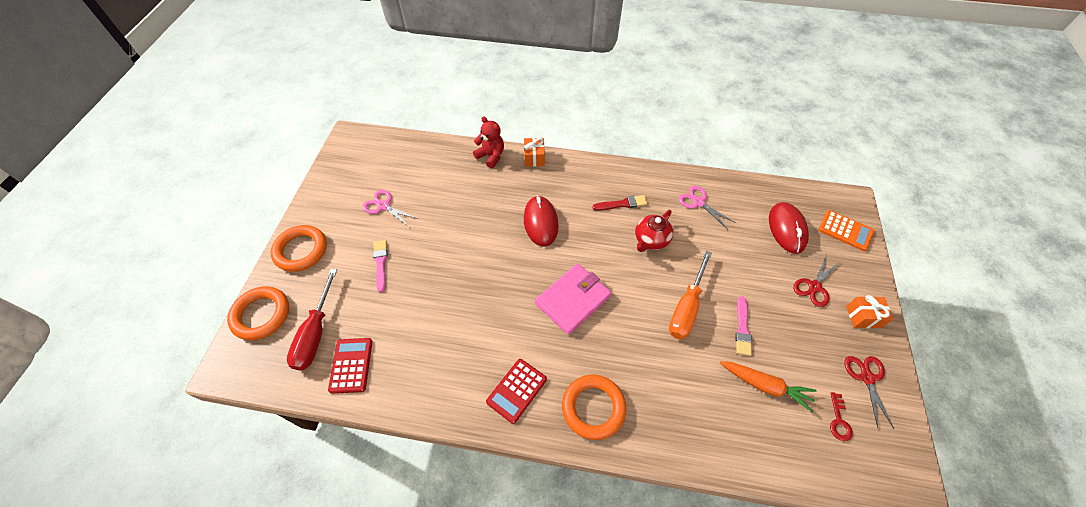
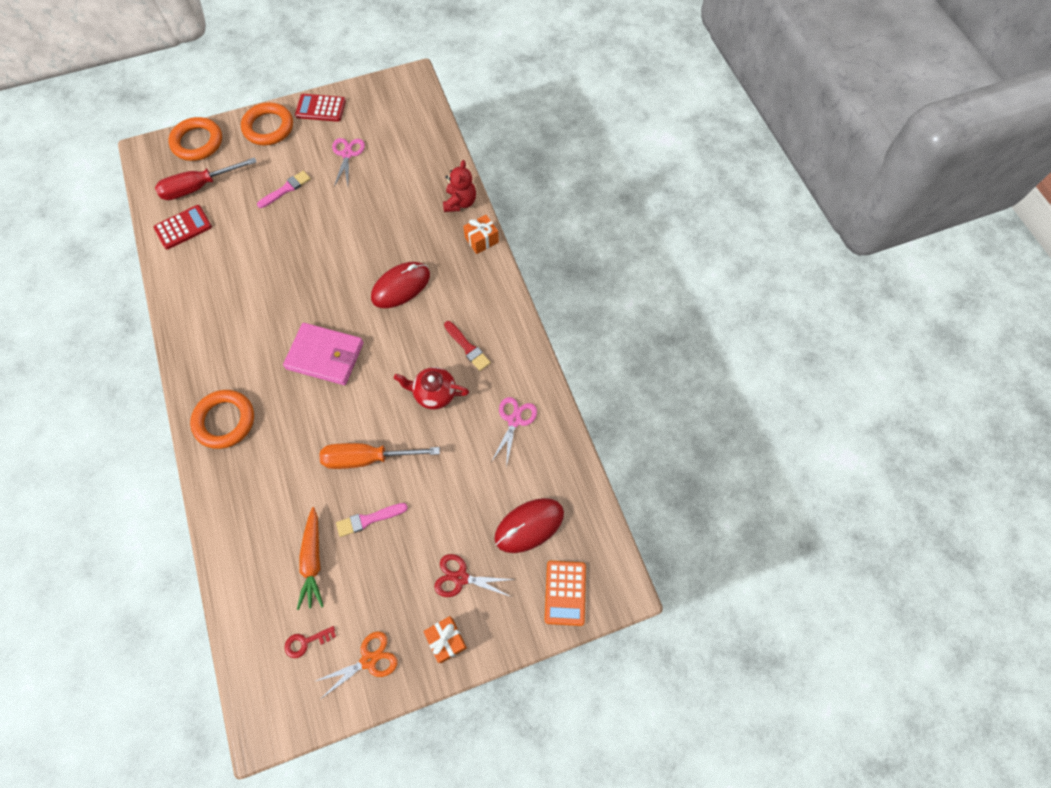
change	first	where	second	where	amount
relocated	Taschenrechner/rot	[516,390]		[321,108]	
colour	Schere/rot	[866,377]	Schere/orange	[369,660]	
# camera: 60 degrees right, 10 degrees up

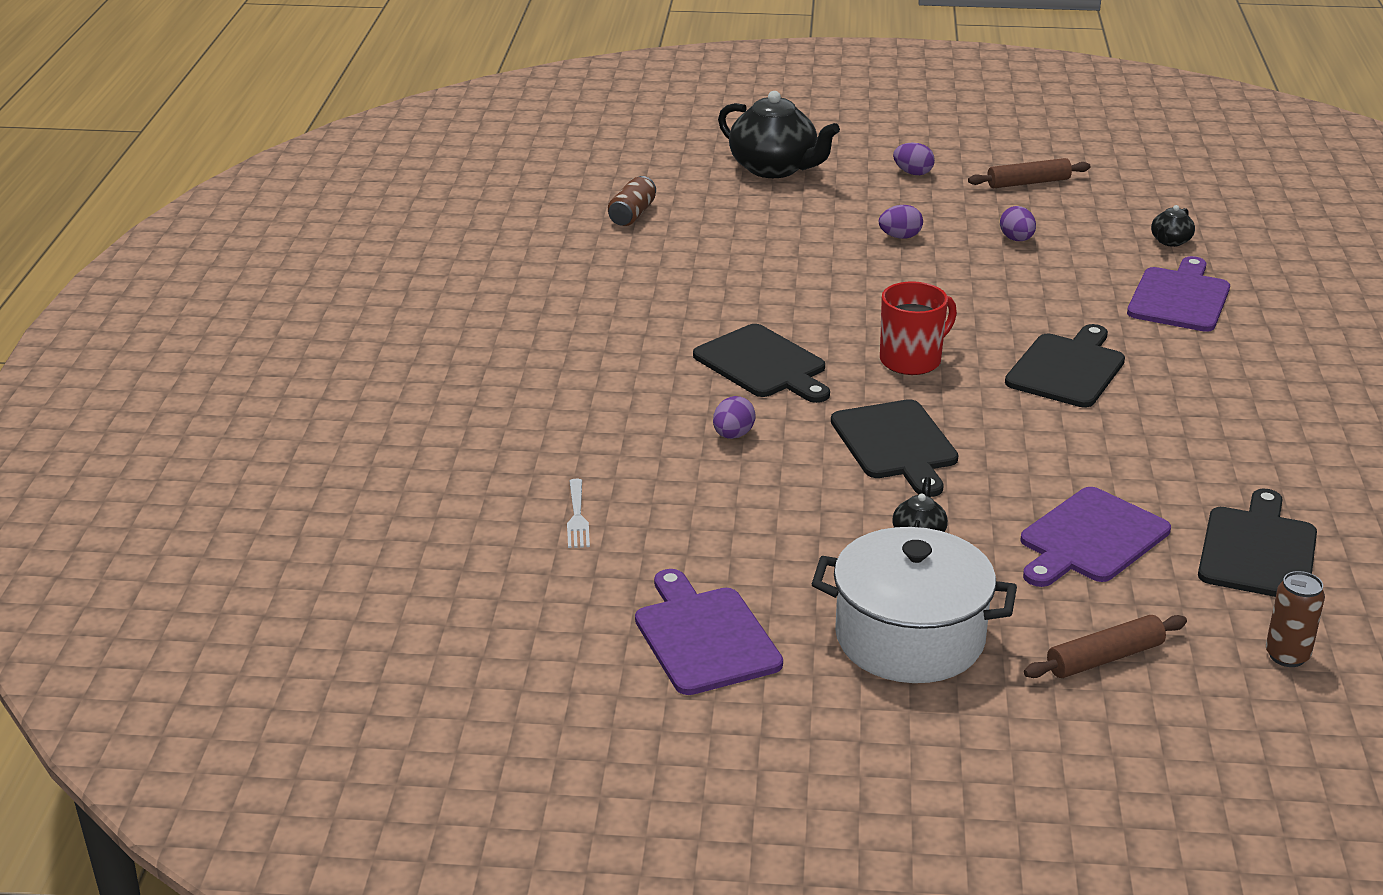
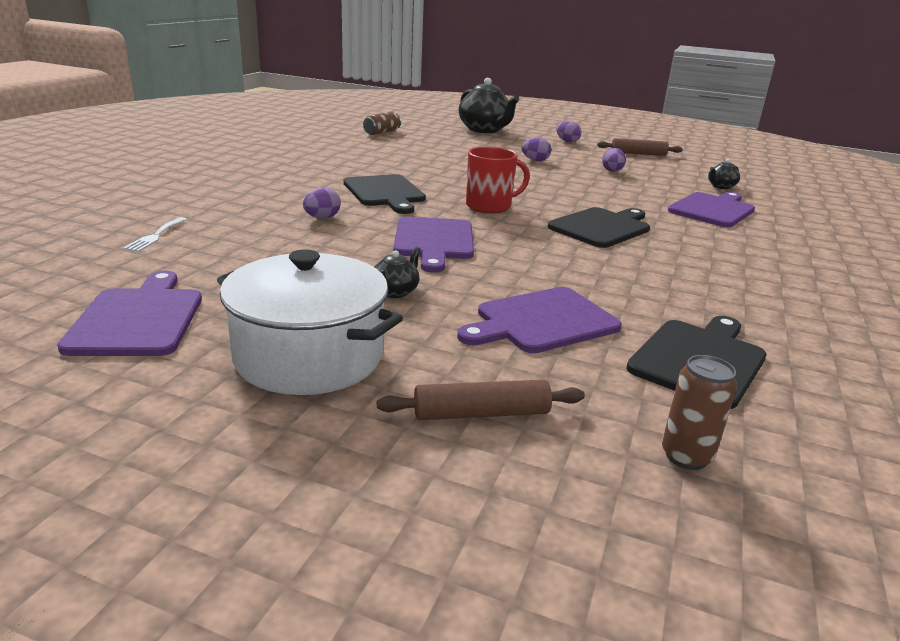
change	first	where	second	where	amount
colour	Schneidebrett/schwarz	[896,444]	Schneidebrett/lila	[434,241]	
# camera: 15 degrees right, 5 degrees down

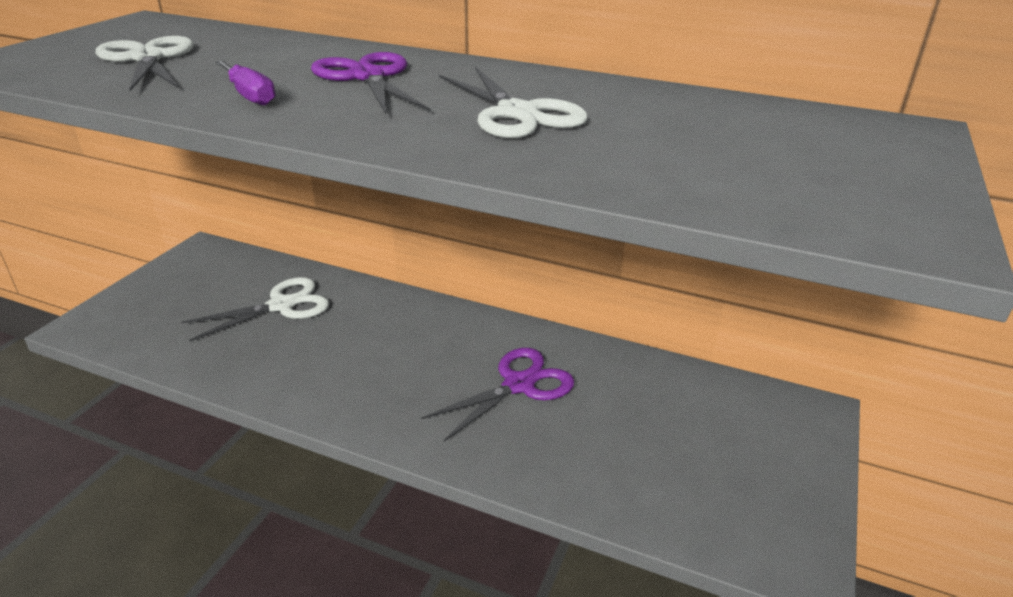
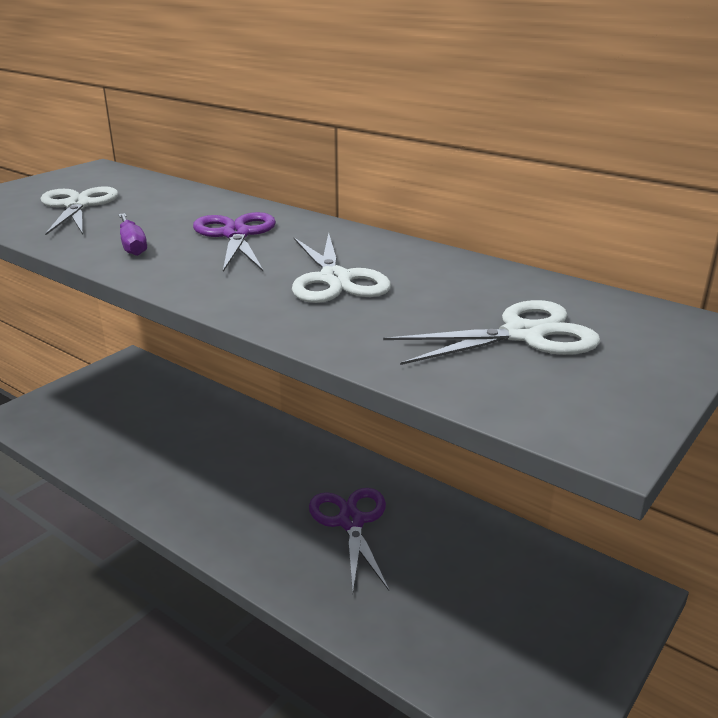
change	first	where	second	where	amount
relocated	Schere/weiß	[281,305]		[523,335]	
spun	Schere/lila	[519,385]		[351,522]	75 degrees counterclockwise
# camera: 15 degrees right, 5 degrees down

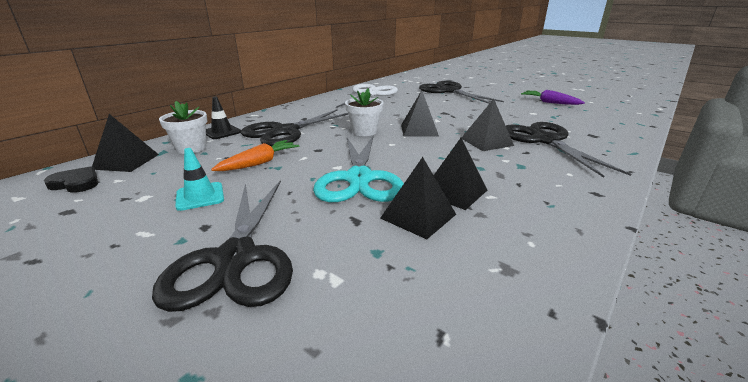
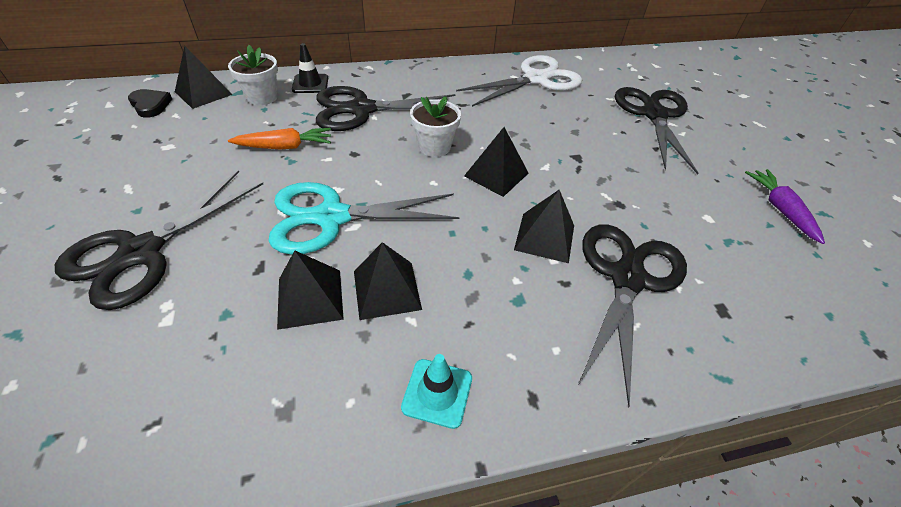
change	first	where	second	where	amount
relocated	Leitkegel/türkis	[200,196]		[437,393]	
spun	Schere/türkis	[359,179]		[331,217]	45 degrees clockwise
# camera: 35 degrees right, 20 degrees up

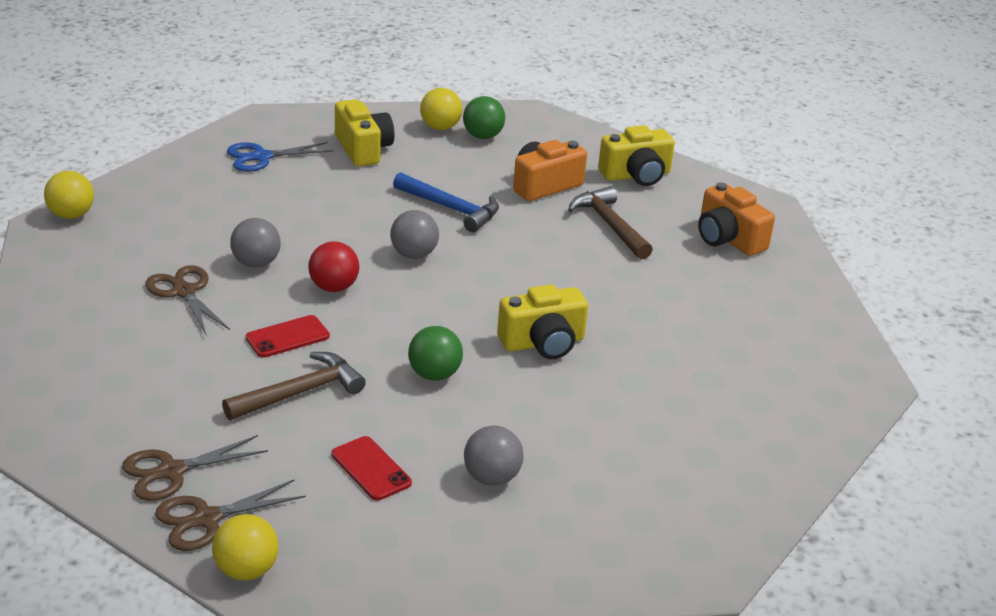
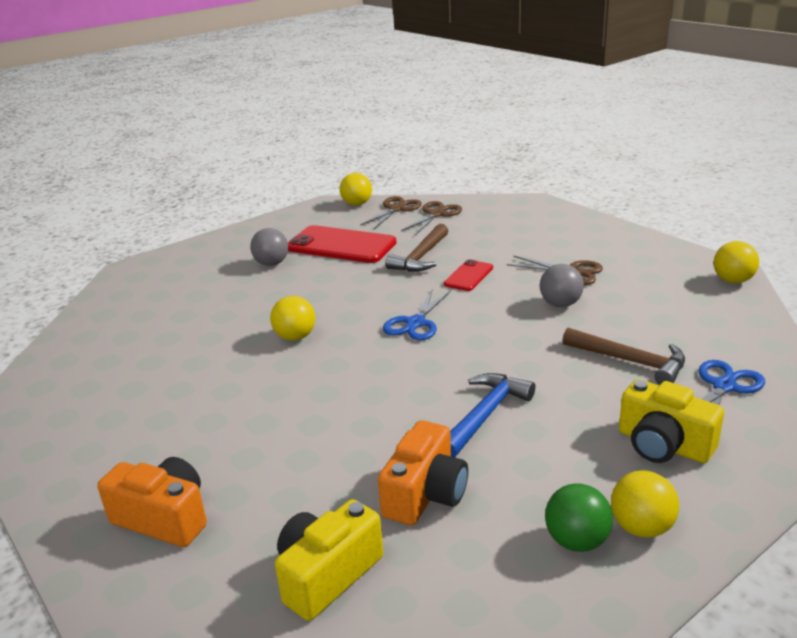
change	first	where	second	where	amount
missing	Ball/rot	[333,287]			
size	Handy/rot	[371,469]		[341,245]	x1.95
missing	Ball/grau	[413,254]			
spun	Hammer/blau	[451,209]		[485,415]	120 degrees clockwise
missing	Ball/grün	[434,374]			
exchanged	Kamera/gelb	[543,343]	Ball/gelb	[295,337]	
relocated	Hammer/braun	[610,225]		[630,361]	
appeared			Schere/blau	[415,323]	
# camera: 155 degrees right, 5 degrees down

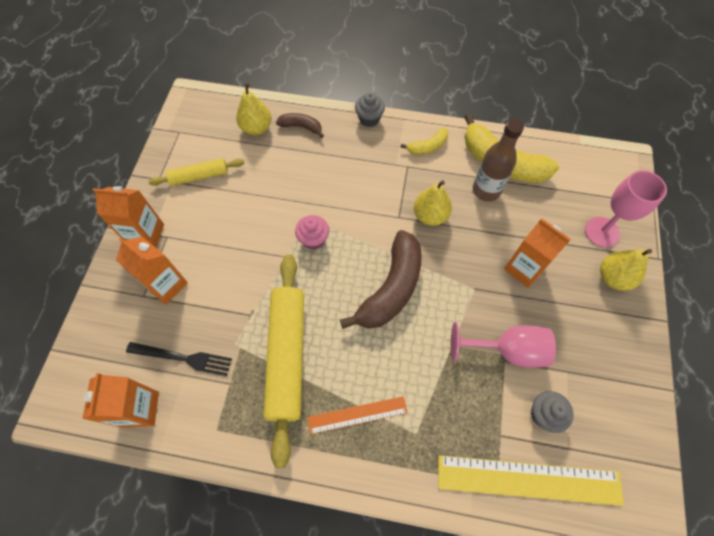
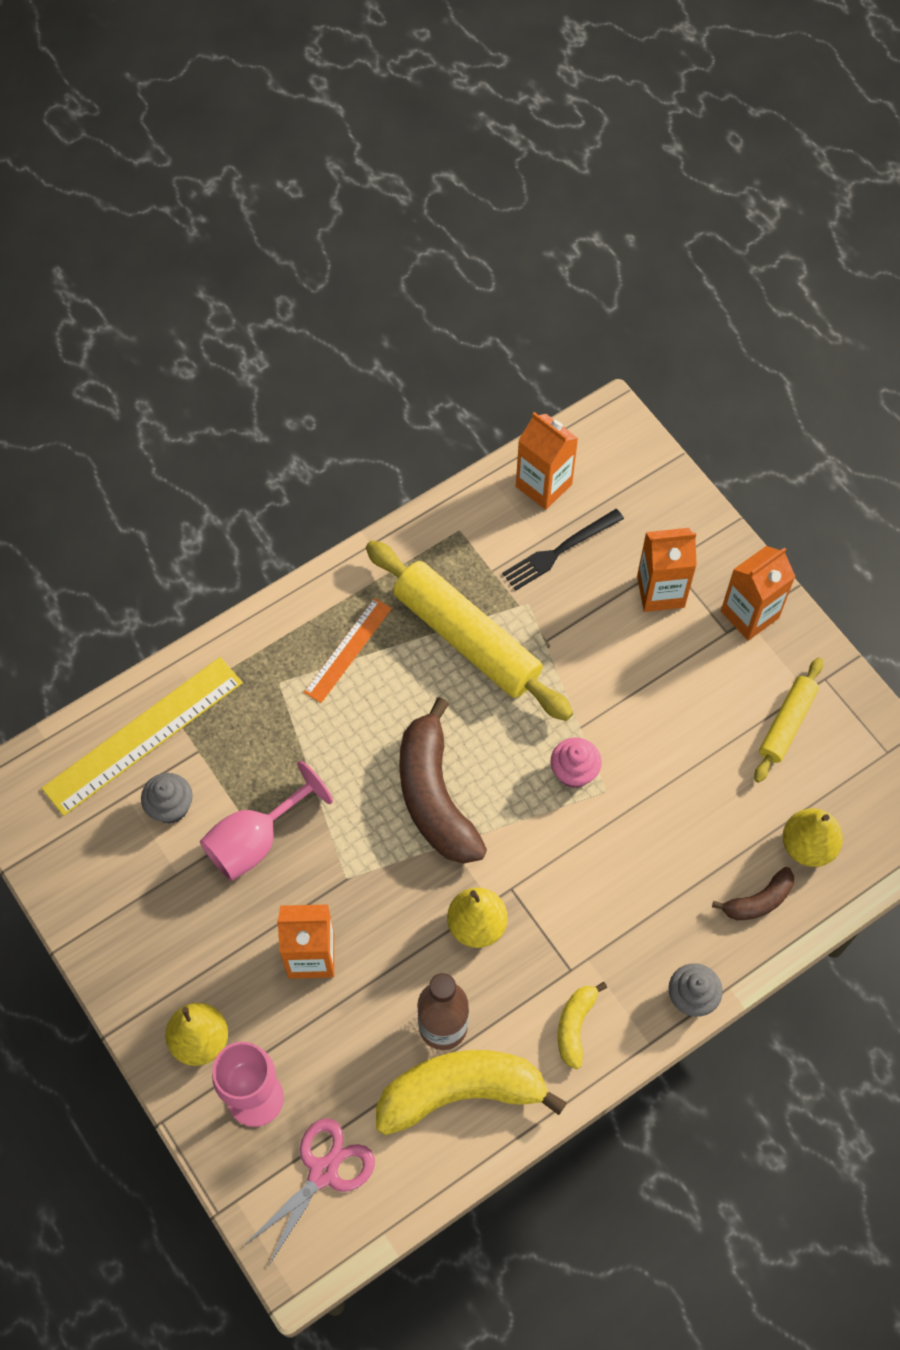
change	first	where	second	where	amount
appeared			Schere/rosa	[323,1172]	
# camera: 135 degrees right, 0 degrees up

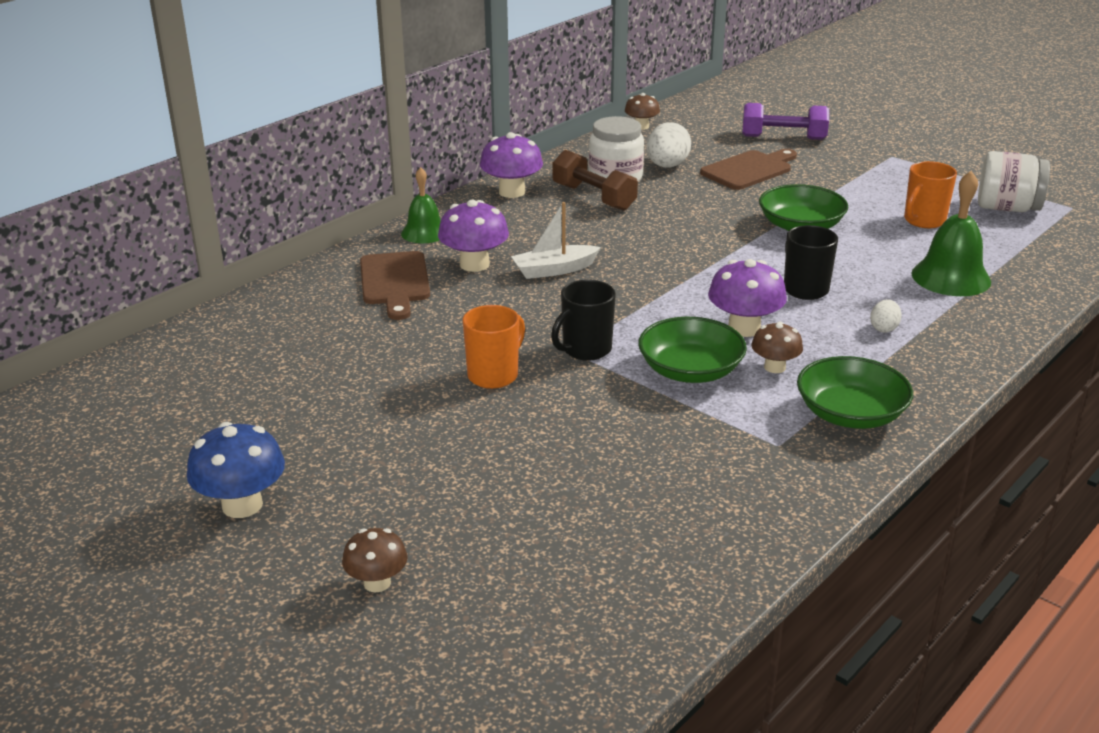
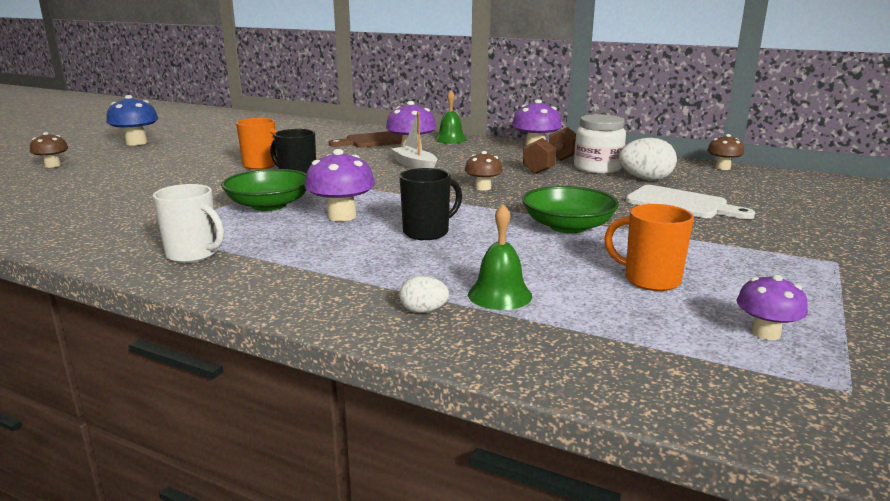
change	first	where	second	where	amount
colour	Schneidebrett/braun	[749,170]	Schneidebrett/weiß	[681,204]	
missing	Hantel/lila	[783,138]			
relocated	Pilz/braun	[774,367]		[483,188]	
exchanged	Schüssel/grün	[850,414]	Tasse/weiß	[193,254]	
relocated	Ei/weiß	[884,328]		[423,311]	
size	Glocke/grün	[951,277]		[499,295]	x0.66
exchanged	Einmachglas/weiß	[1007,208]	Pilz/lila	[765,333]	
# camera: 75 degrees right, 10 degrees down

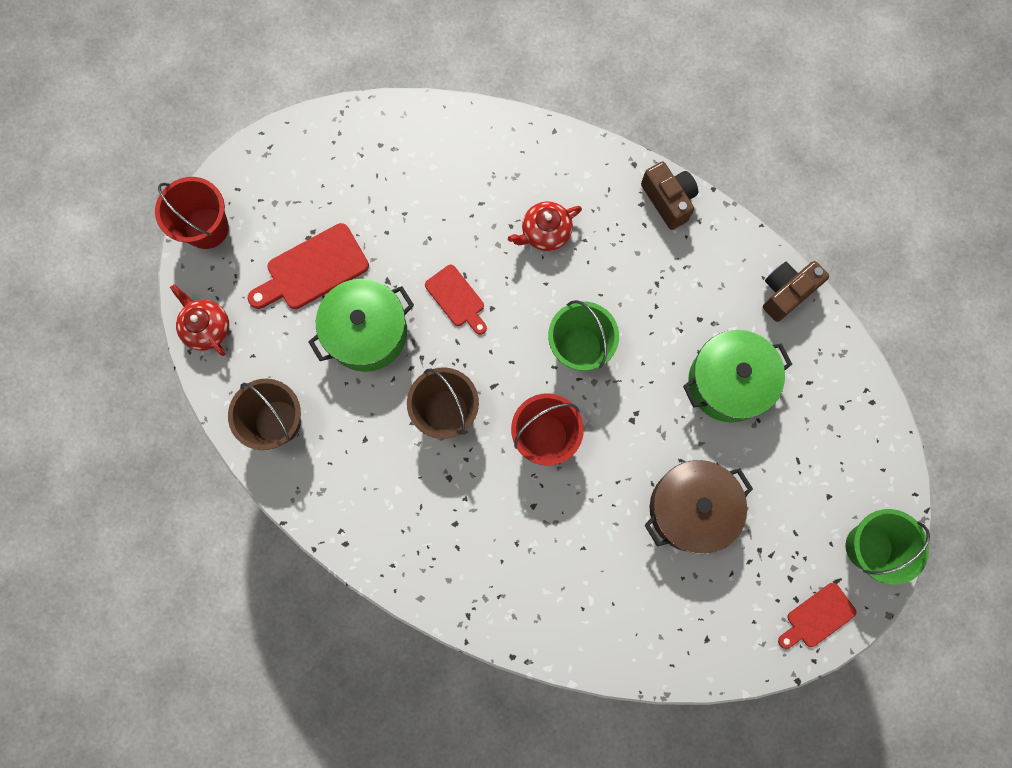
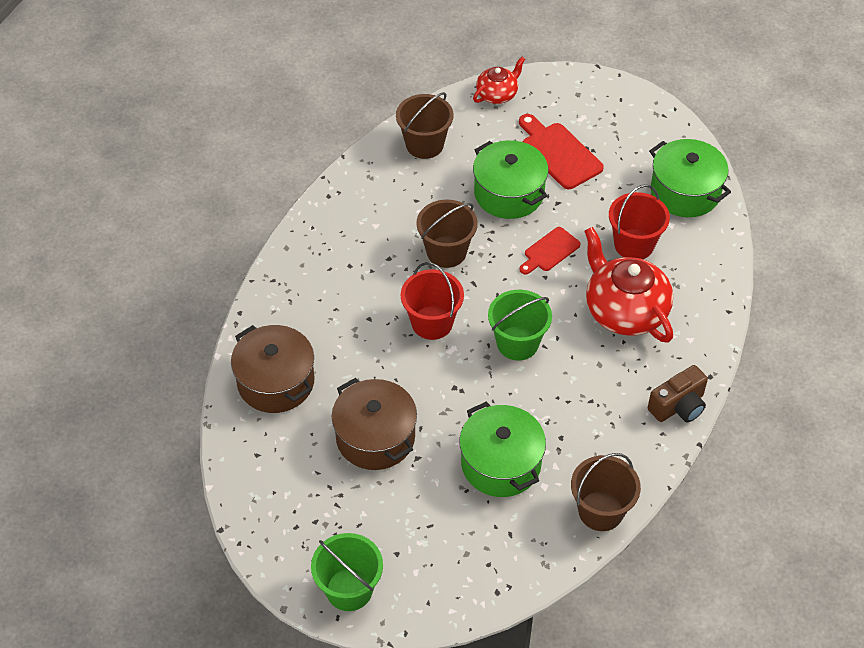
change	first	where	second	where	amount
relocated	Eimer/rot	[206,228]		[634,244]	
size	Teekanne/rot	[545,232]		[624,310]	x1.82
exchanged	Kamera/braun	[786,293]	Eimer/braun	[600,511]	
missing	Schneidebrett/rot	[817,617]			
appeared			Kochtopf/braun	[276,382]	
appeared			Kochtopf/grün	[685,192]	
# camera: 85 degrees right, 25 degrees down

